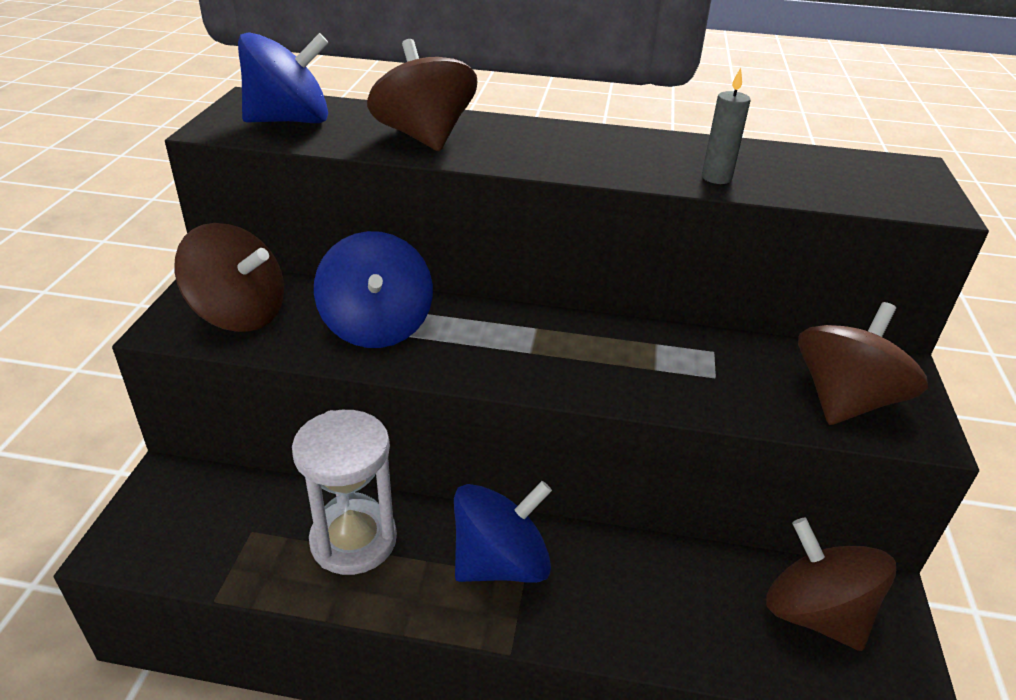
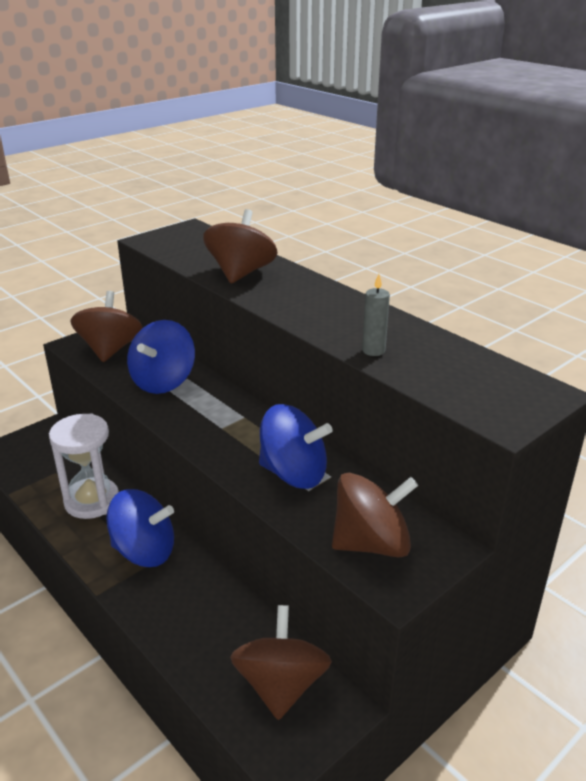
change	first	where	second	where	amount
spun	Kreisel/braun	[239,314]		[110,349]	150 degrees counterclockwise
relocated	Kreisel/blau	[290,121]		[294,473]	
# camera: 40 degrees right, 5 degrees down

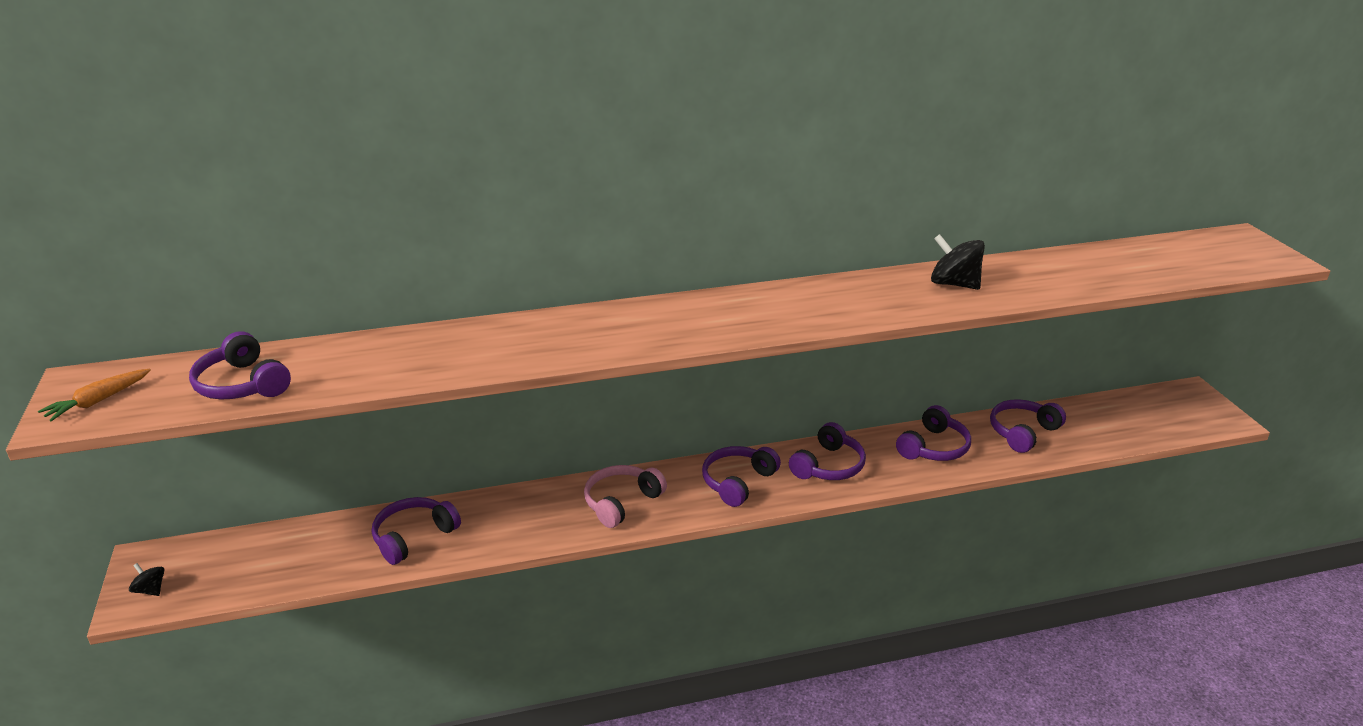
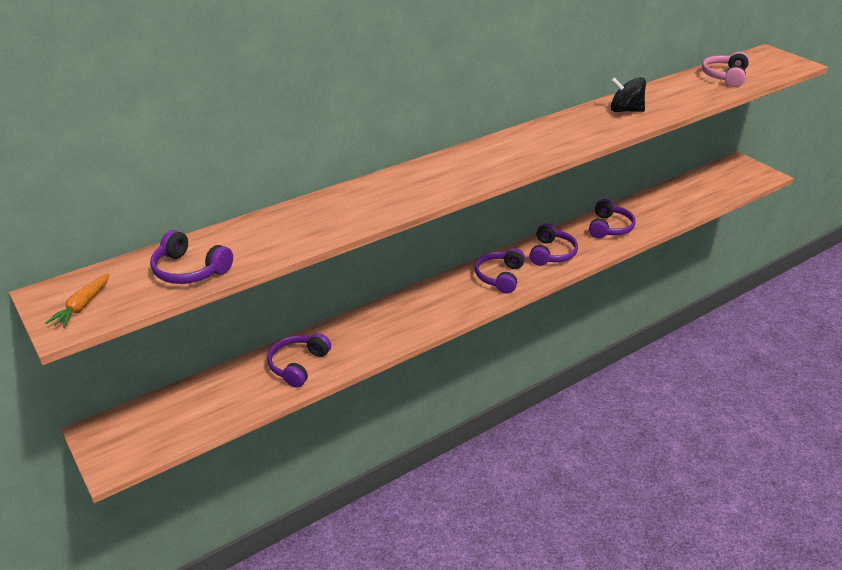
change	first	where	second	where	amount
missing	Kreisel/schwarz	[150,590]			
relocated	Kopfhörer/rosa	[621,502]		[725,77]	
missing	Kopfhörer/lila	[1022,432]			
# camera: 20 degrees left, 5 degrees up

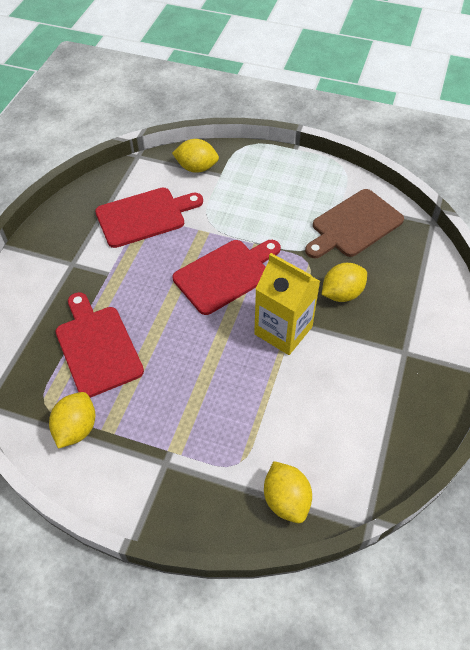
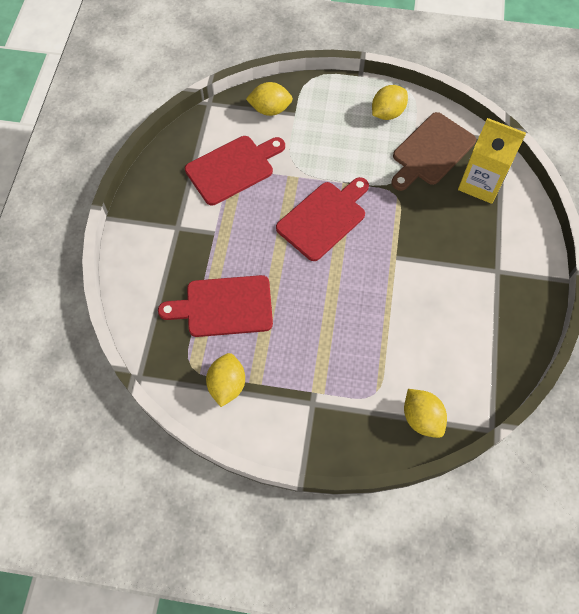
change	first	where	second	where	amount
spun	Schneidebrett/rot	[97,347]		[224,307]	60 degrees counterclockwise
relocated	Getränkekarton/gelb	[283,330]		[481,183]	
relocated	Zitrone/gelb	[342,293]		[387,113]	
# camera: 10 degrees left, 10 degrees up

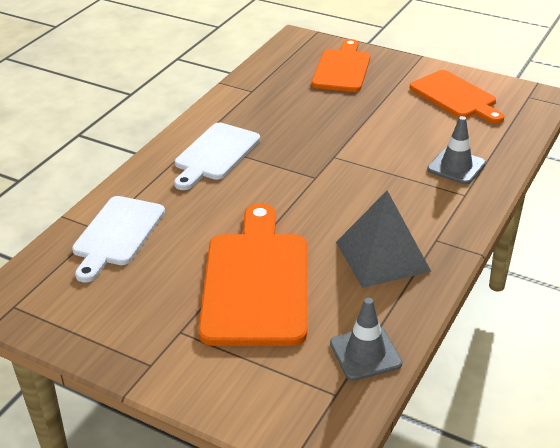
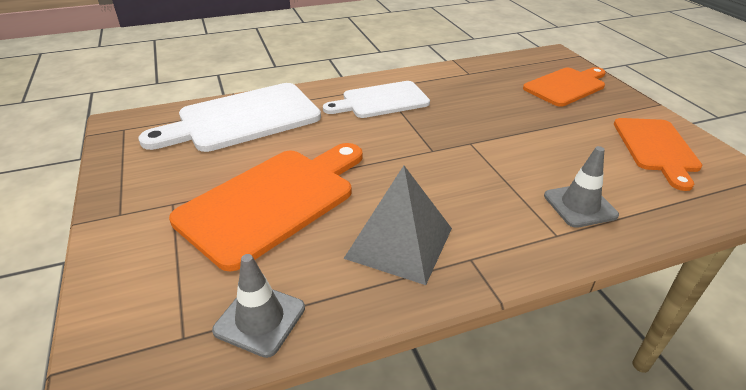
change	first	where	second	where	amount
size	Schneidebrett/weiß	[117,234]		[242,119]	x1.52
# camera: 40 degrees right, 0 degrees up

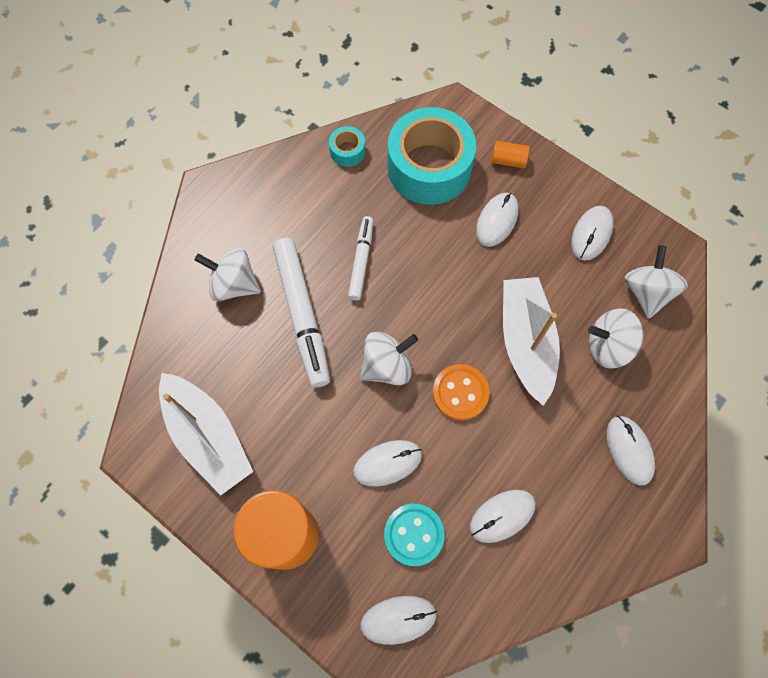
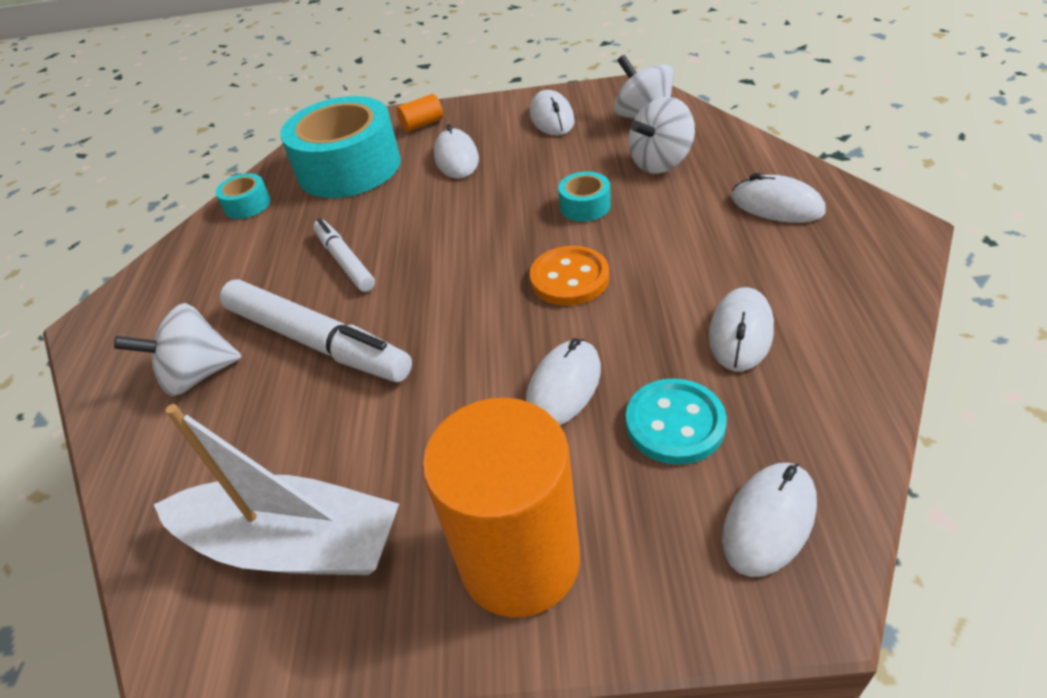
change	first	where	second	where	amount
missing	Kreisel/weiß	[387,366]			
exchanged	Boot/weiß	[525,342]	Klebeband/türkis	[585,206]	
# camera: 35 degrees left, 25 degrees down

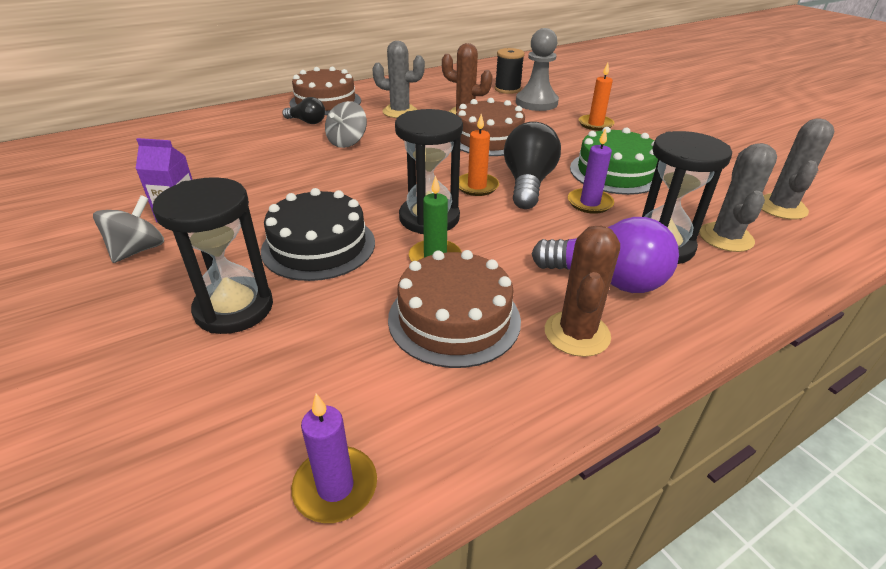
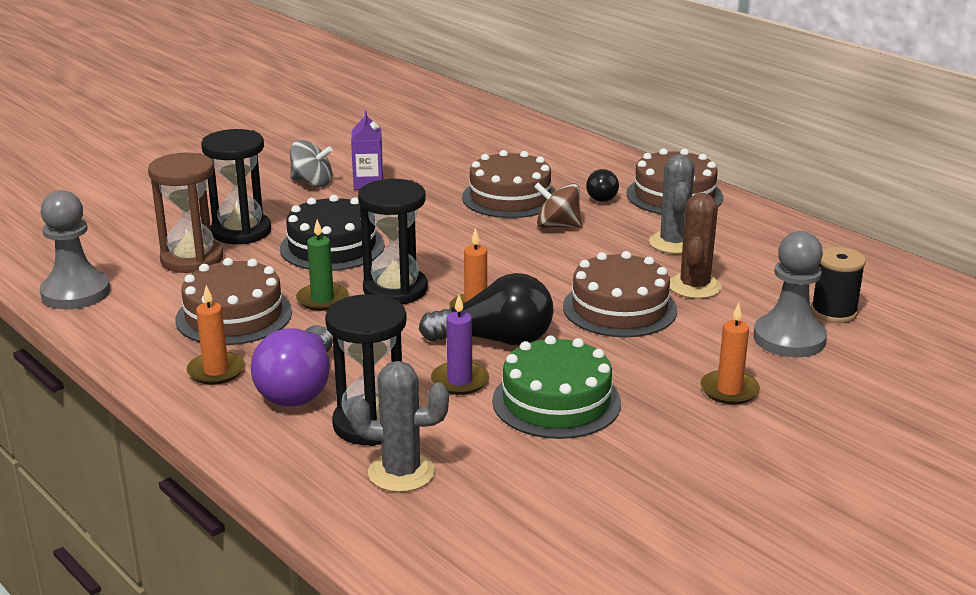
change	first	where	second	where	amount
exchanged	Kerze/lila	[335,487]	Bauer/grau	[76,293]	
colour	Kreisel/grau	[347,142]	Kreisel/braun	[557,226]	
exchanged	Kaktus/braun	[577,334]	Kerze/orange	[216,371]	
missing	Kaktus/grau	[781,207]			
appeared			Sanduhr/braun	[192,259]	
appeared			Kuchen/braun	[510,197]	
# camera: 80 degrees right, 10 degrees down

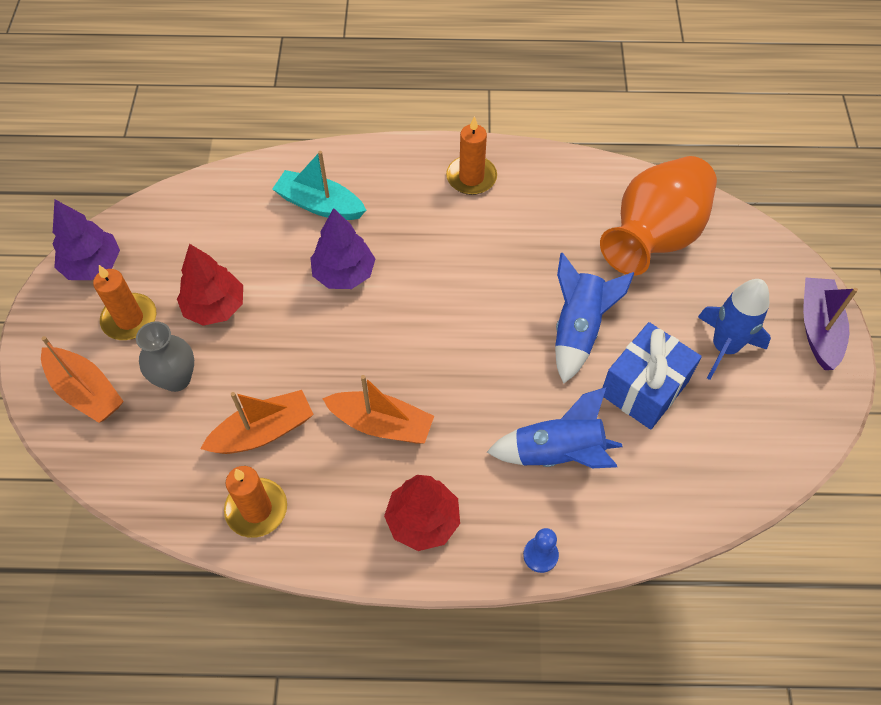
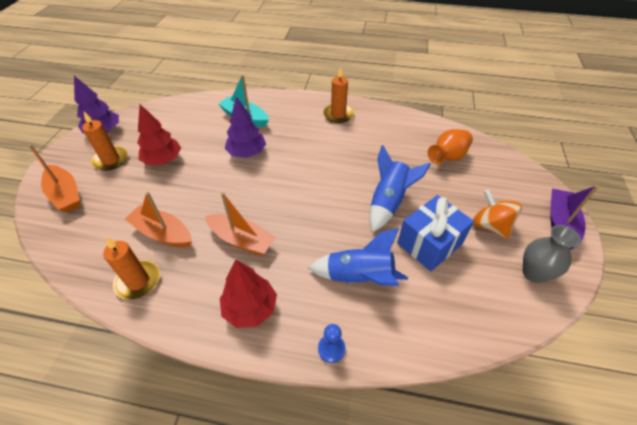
change	first	where	second	where	amount
relocated	Vase/grau	[176,379]		[533,273]	
spun	Boot/orange	[263,432]		[163,233]	135 degrees counterclockwise
size	Vase/orange	[654,237]		[447,157]	x0.56
exchanged	Rakete/blau	[724,347]	Kreisel/orange	[490,226]	
# camera: 10 degrees right, 10 degrees down

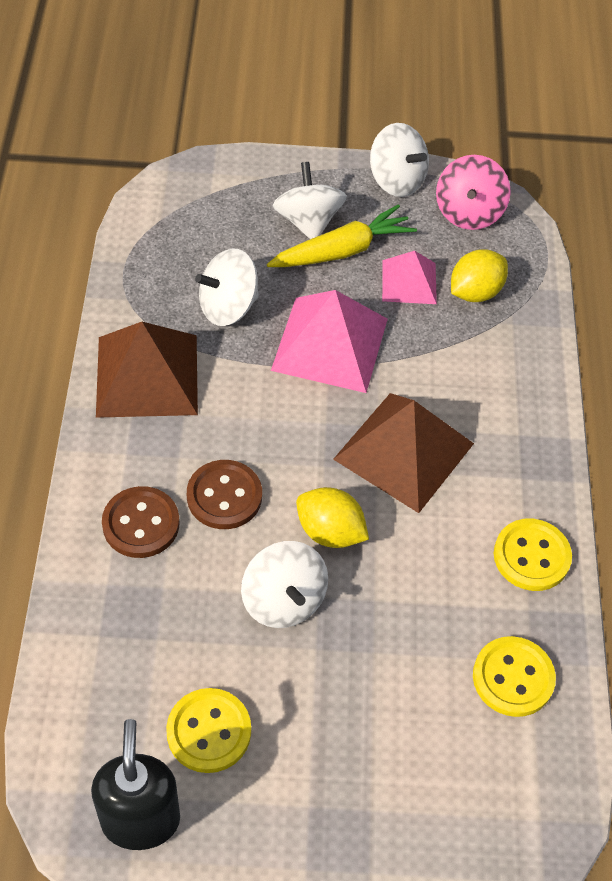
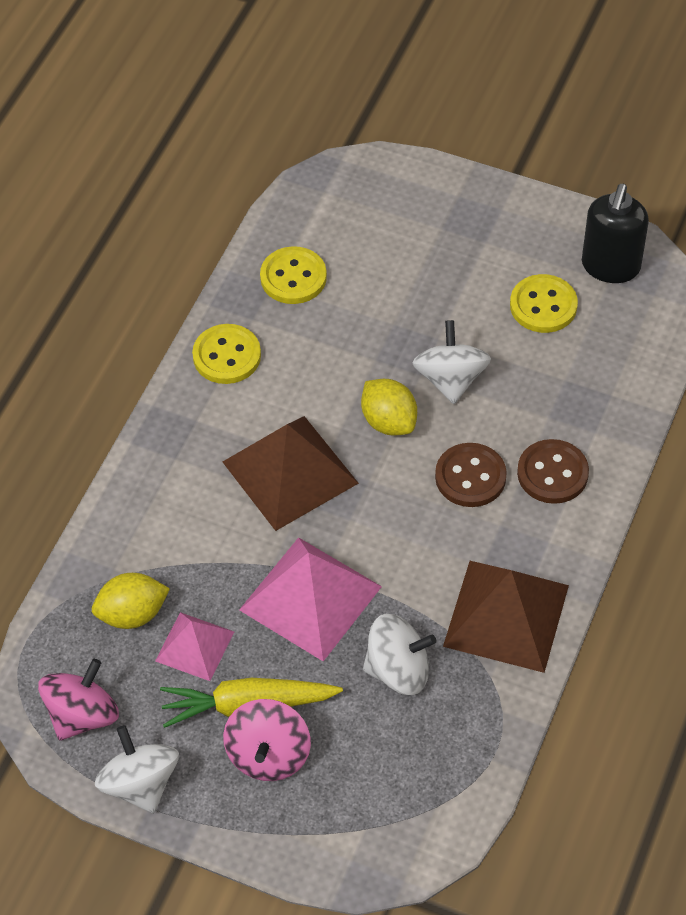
change	first	where	second	where	amount
colour	Kreisel/weiß	[308,221]	Kreisel/rosa	[268,755]	
# camera: 155 degrees left, 0 degrees up

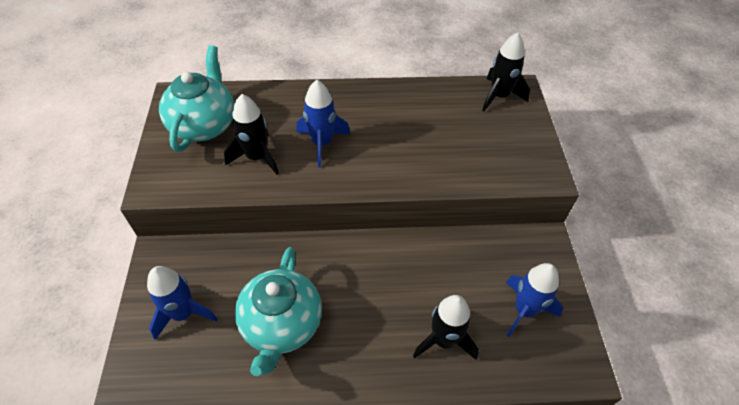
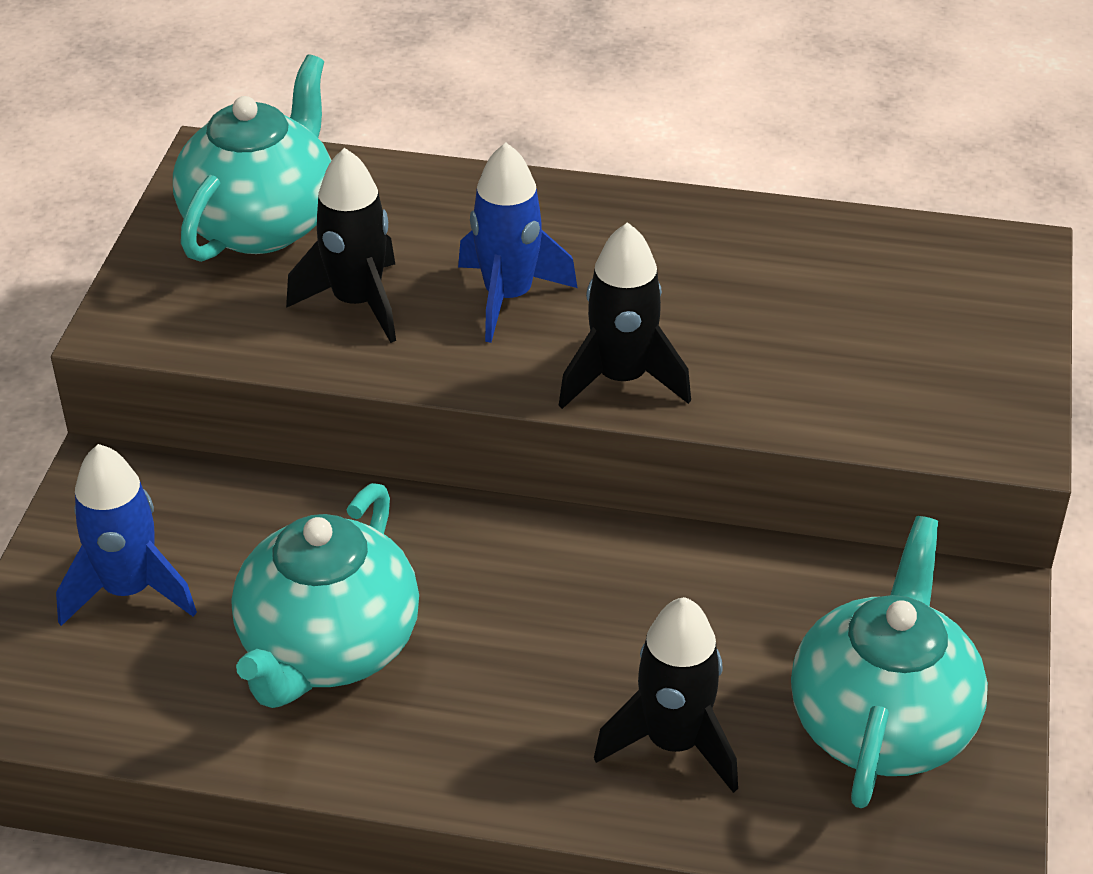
change	first	where	second	where	amount
relocated	Rakete/schwarz	[499,96]		[621,379]	
exchanged	Rakete/blau	[524,310]	Teekanne/türkis	[881,723]	
# camera: 15 degrees right, 10 degrees down

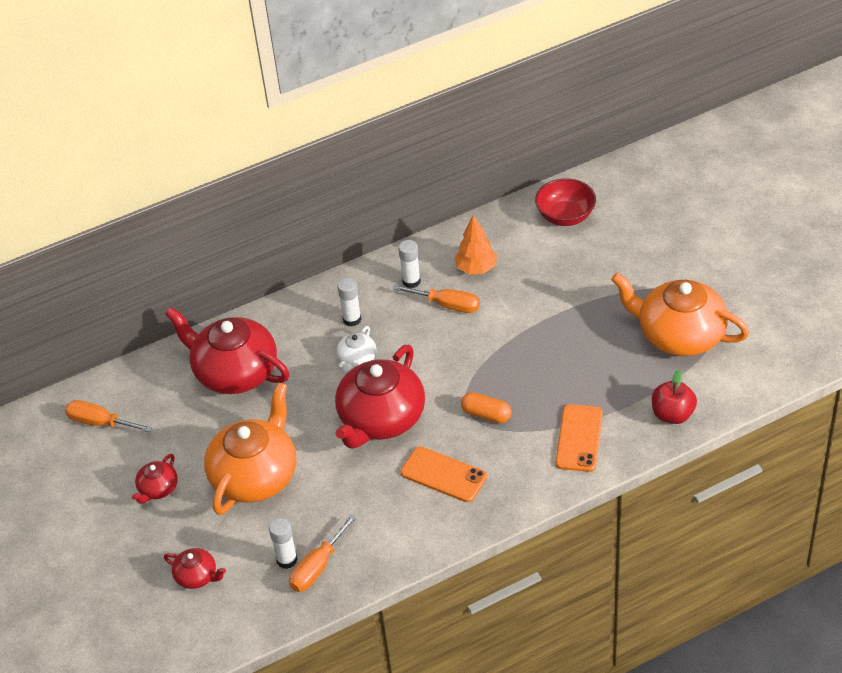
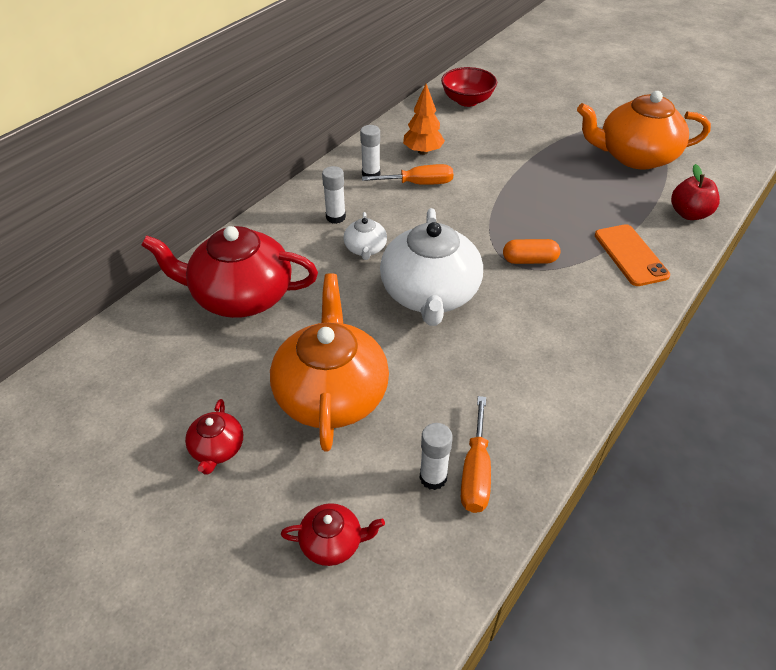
change	first	where	second	where	amount
missing	Schraubenzieher/orange	[100,422]			
colour	Teekanne/rot	[381,419]	Teekanne/weiß	[430,294]	
missing	Handy/orange	[443,475]			
# camera: 30 degrees left, 0 degrees up

